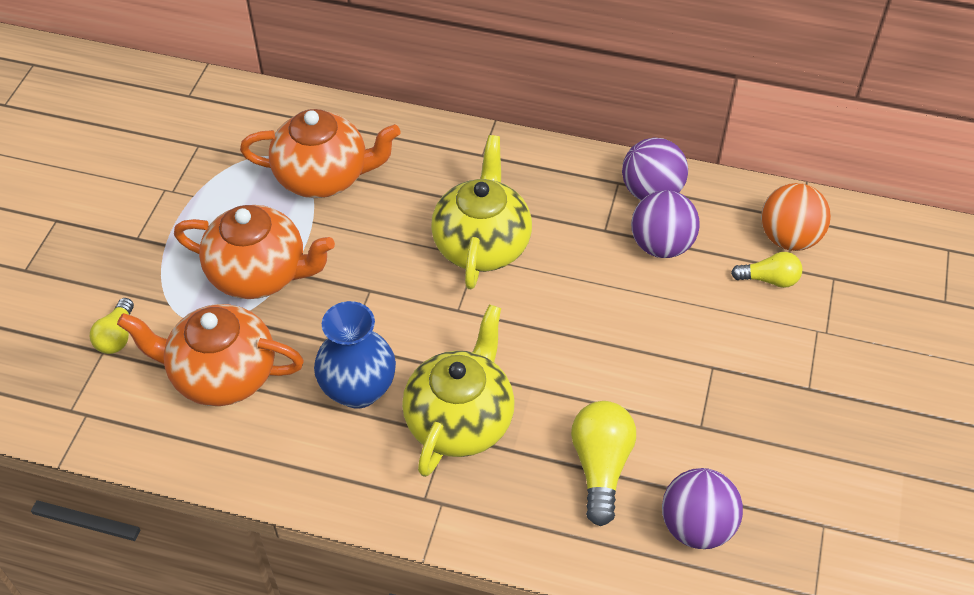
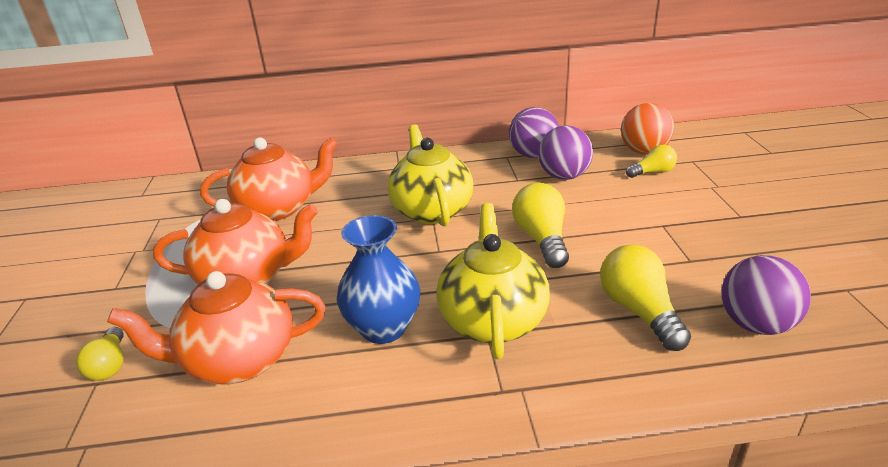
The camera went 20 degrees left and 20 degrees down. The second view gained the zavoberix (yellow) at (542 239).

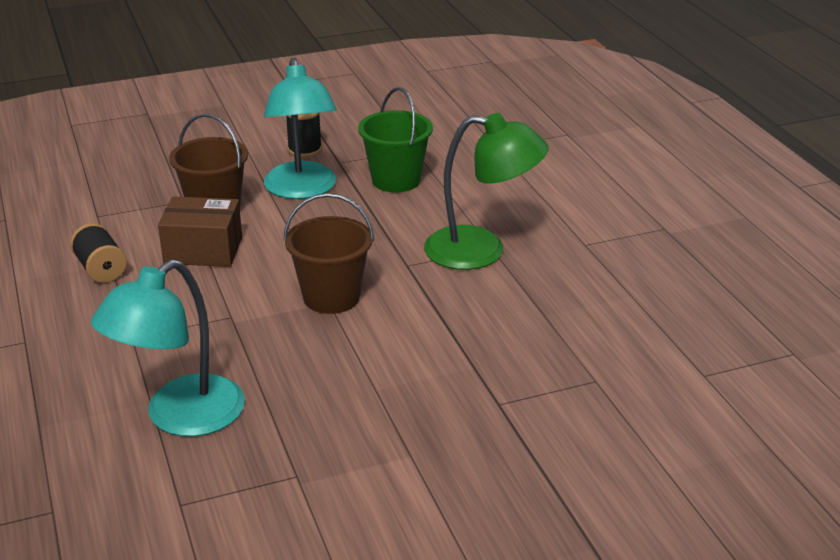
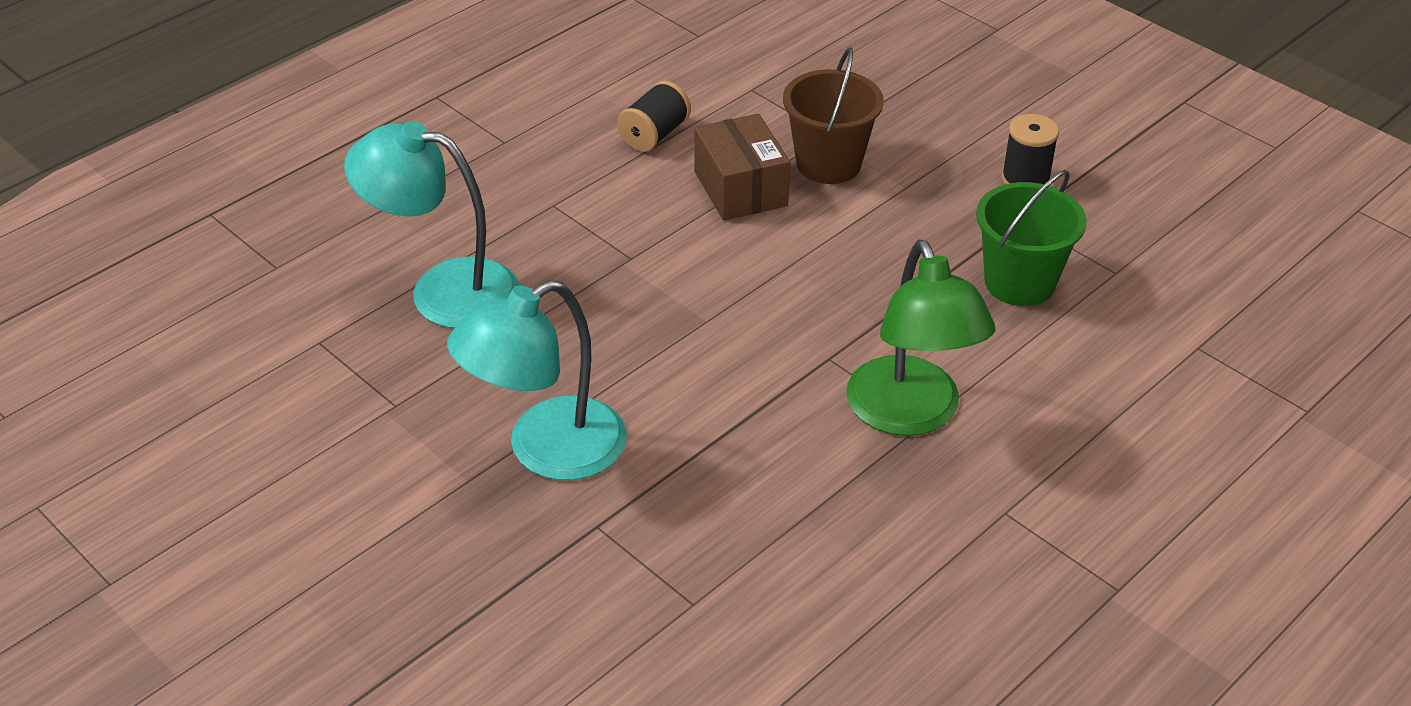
The camera went 65 degrees right and 10 degrees up. The second view lost the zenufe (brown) at (331 297). The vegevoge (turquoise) ended up elsewhere, having gone from (302 190) to (546 450).

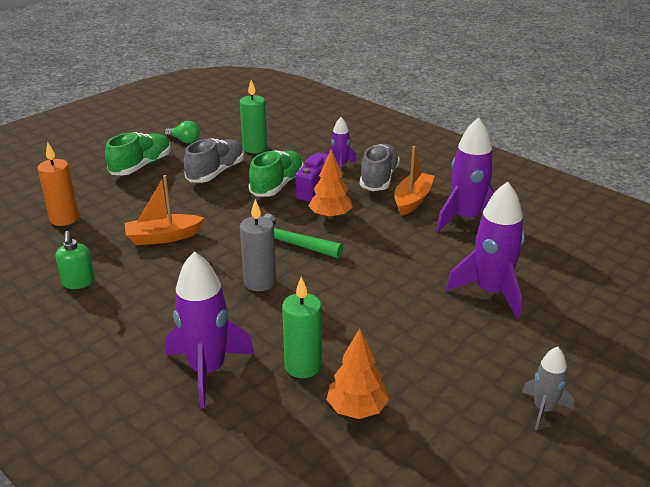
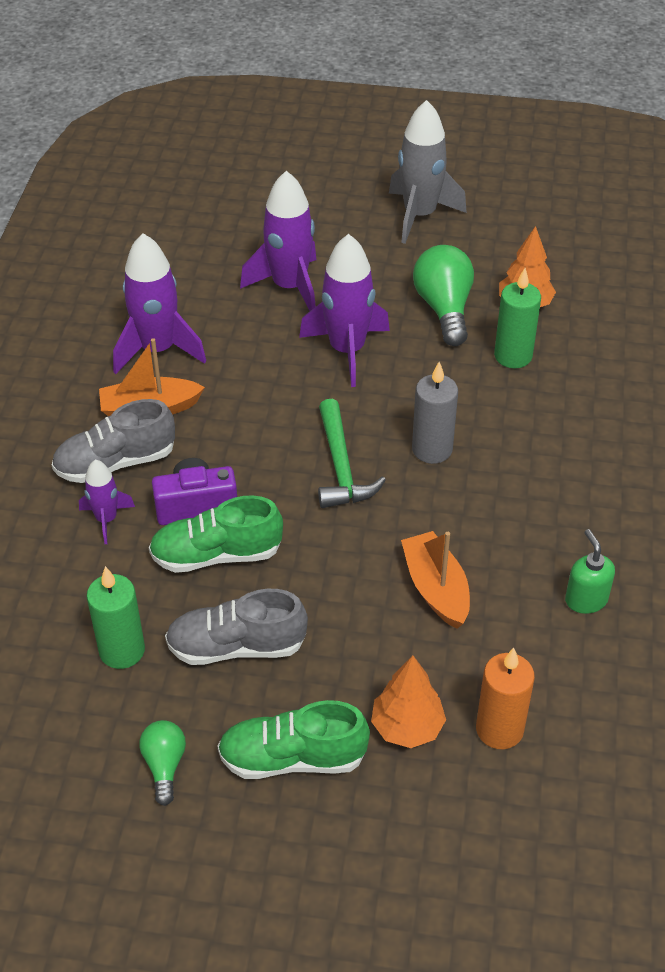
The camera went 125 degrees left and 15 degrees up. The second view gained the zavoberix (green) at (444 309). The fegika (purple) ended up elsewhere, having gone from (207 370) to (347 350). The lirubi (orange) ended up elsewhere, having gone from (330 216) to (407 727). The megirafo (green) at (78 282) ended up facing another way, 60 degrees counterclockwise from before. The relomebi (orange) at (163 237) ended up facing another way, 150 degrees counterclockwise from before. The size of the fegika (grey) at (543 409) changed by a factor of 1.83.

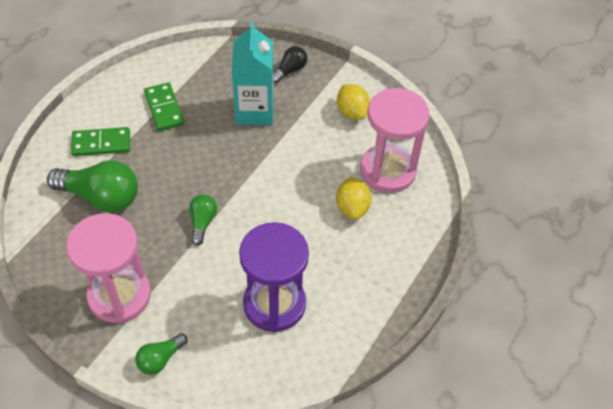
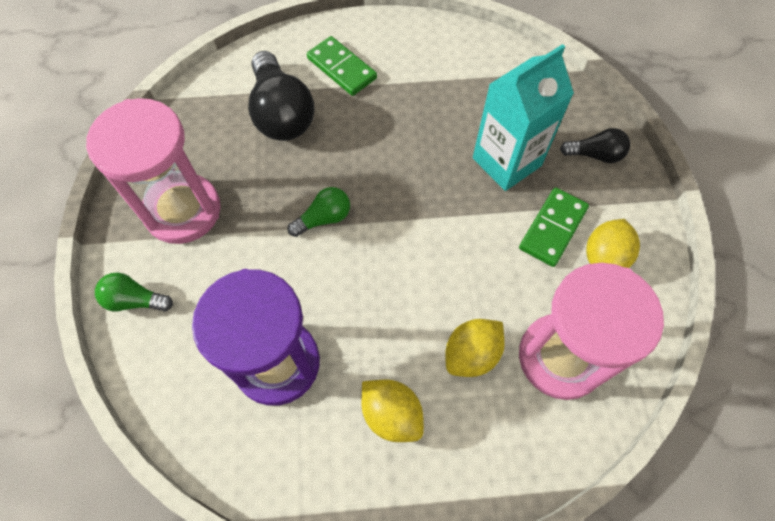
The camera went 55 degrees right and 10 degrees up. The second view gained the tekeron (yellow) at (391 414). The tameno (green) ended up elsewhere, having gone from (164 108) to (552 228). What was the zavoberix (green) at (101 197) turned into the zavoberix (black) at (281 113).

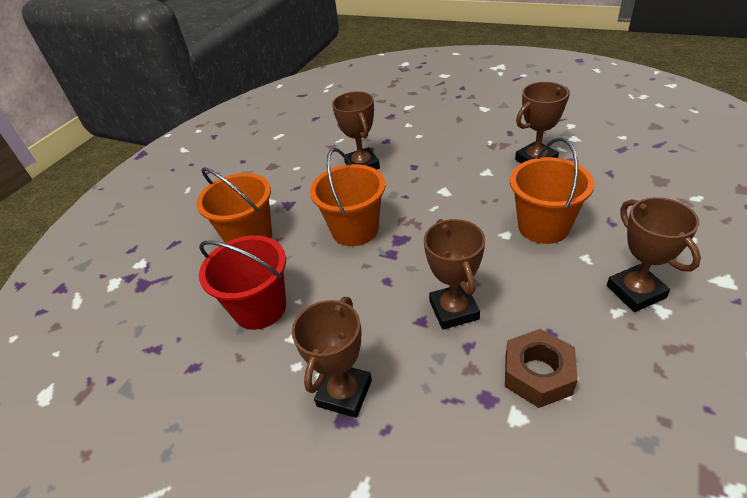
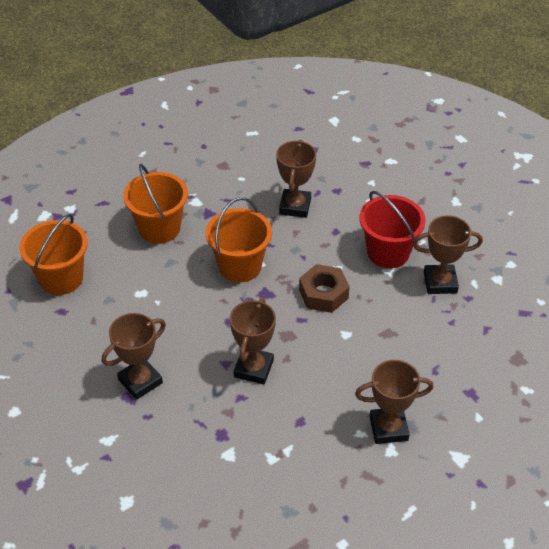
The camera went 25 degrees right and 5 degrees up. The zenufe (red) ended up elsewhere, having gone from (260 308) to (388 252). The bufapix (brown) ended up elsewhere, having gone from (538 374) to (323 294). The zenufe (orange) ended up elsewhere, having gone from (543 226) to (61 278). The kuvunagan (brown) at (635 292) ended up facing another way, 75 degrees clockwise from before.

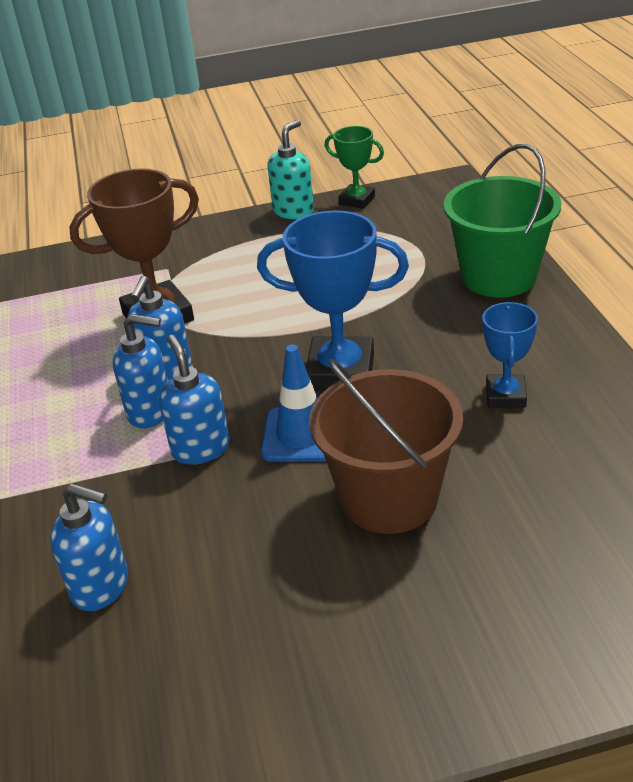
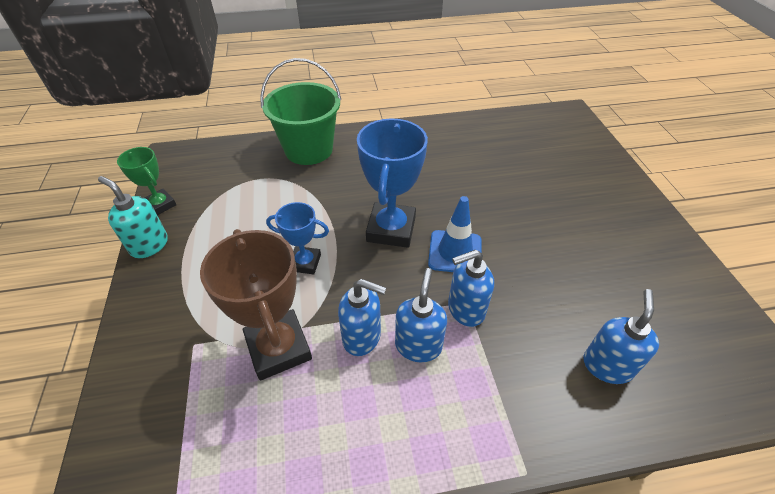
The camera went 90 degrees left and 10 degrees up. The second view lost the zenufe (brown) at (389 498). The kuvunagan (blue) ended up elsewhere, having gone from (505 395) to (305 263). The kuvunagan (green) at (357 200) ended up facing another way, 75 degrees counterclockwise from before.

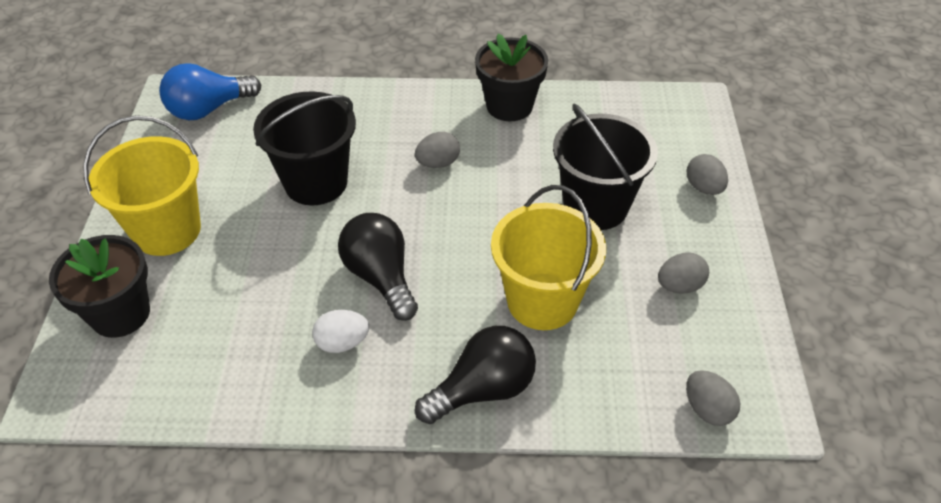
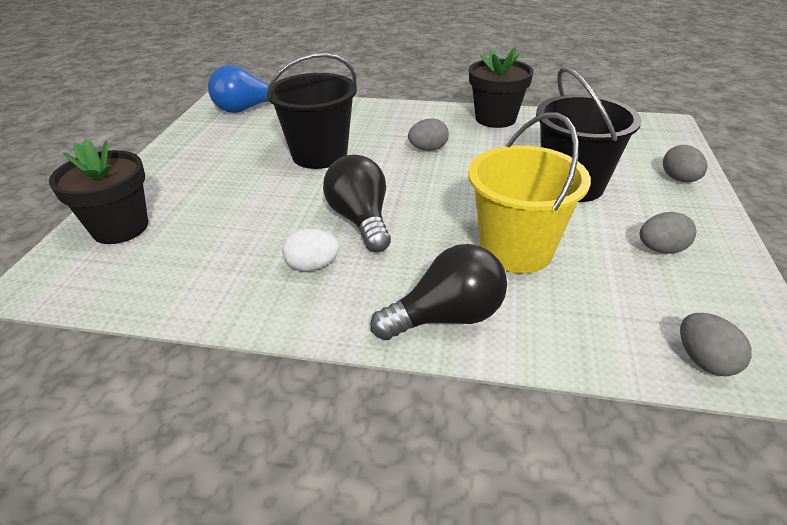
The camera went 10 degrees right and 10 degrees down. The second view lost the zenufe (yellow) at (167 230).

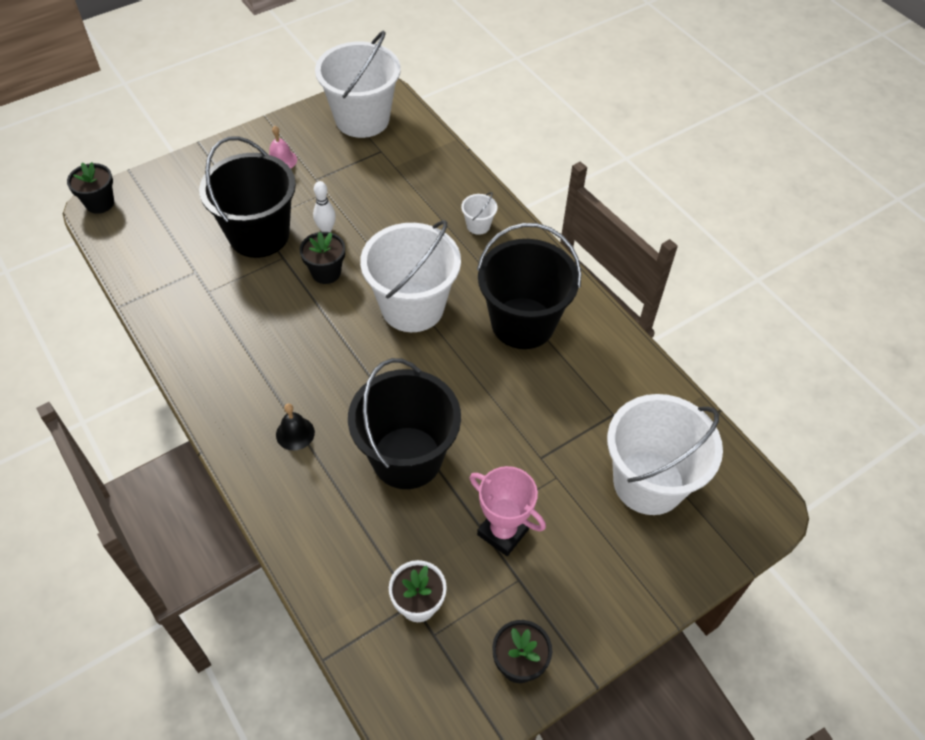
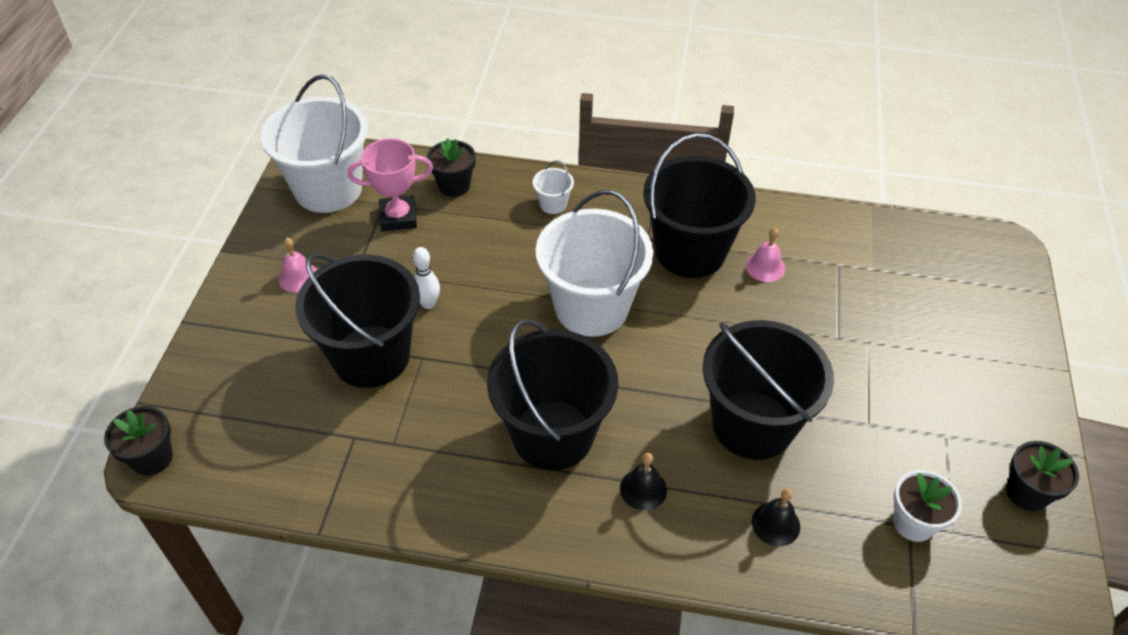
The camera went 45 degrees left and 5 degrees down. The second view lost the zenufe (white) at (648 482). The second view gained the zenufe (black) at (552 434). The second view gained the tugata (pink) at (765 267). The second view gained the tugata (black) at (775 524). The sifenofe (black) ended up elsewhere, having gone from (326 272) to (454 185). The kuvunagan (pink) ended up elsewhere, having gone from (503 532) to (398 217).

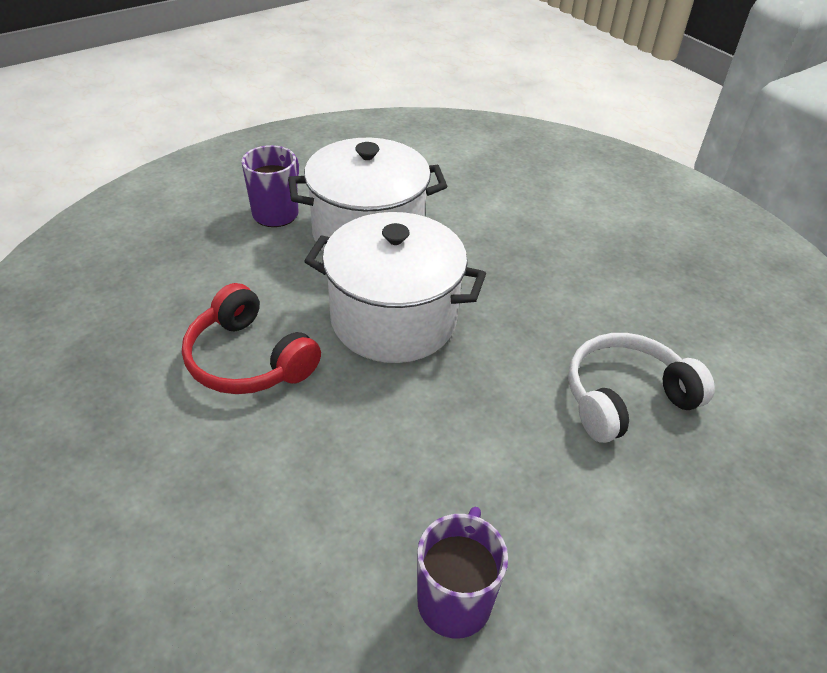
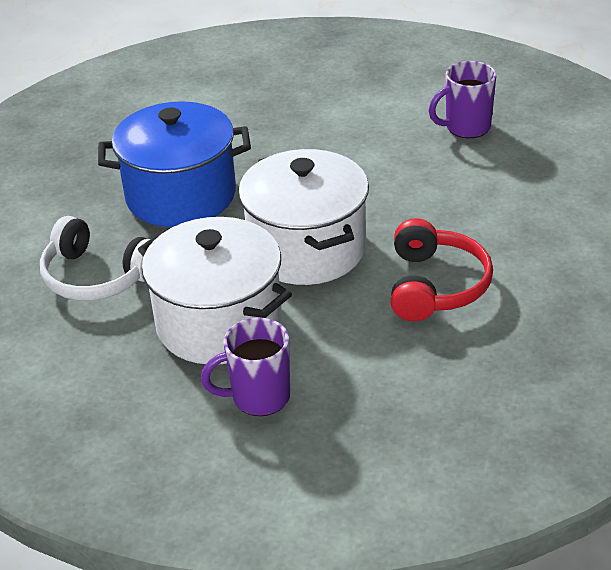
The camera went 125 degrees left and 5 degrees down. The second view gained the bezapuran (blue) at (181 195). The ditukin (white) ended up elsewhere, having gone from (625 398) to (97 276).

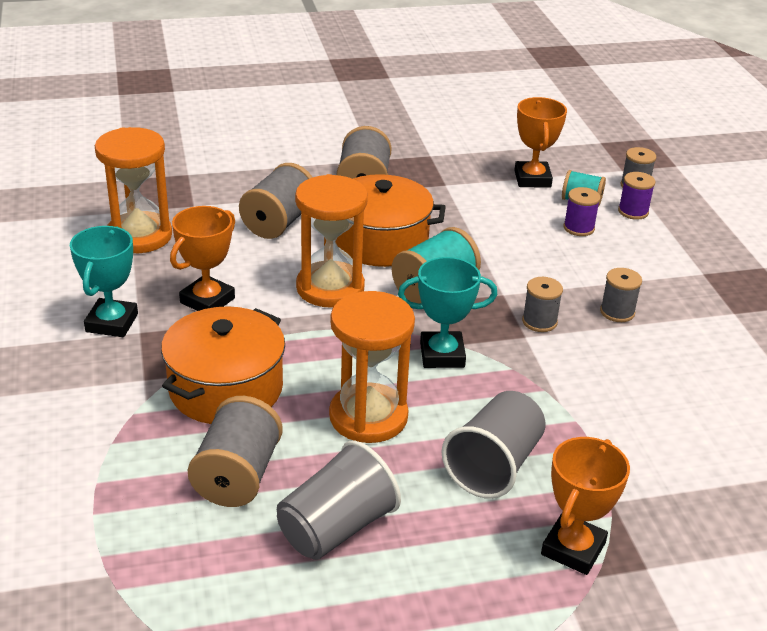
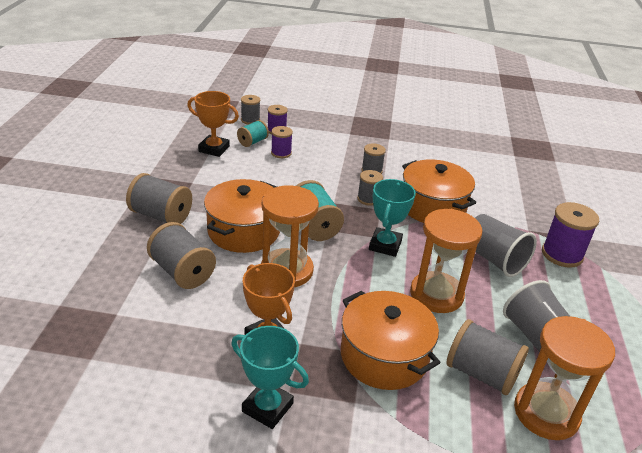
The camera went 70 degrees left and 0 degrees up. The second view gained the bezapuran (orange) at (432 207). The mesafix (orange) ended up elsewhere, having gone from (139 236) to (546 413). Where the kuvunagan (orange) stood at (573 549), the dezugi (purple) came to stand at (562 254).

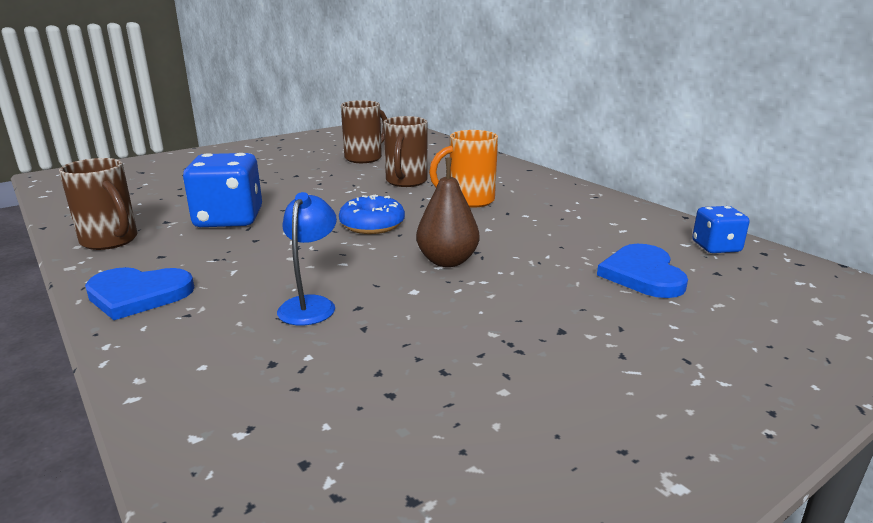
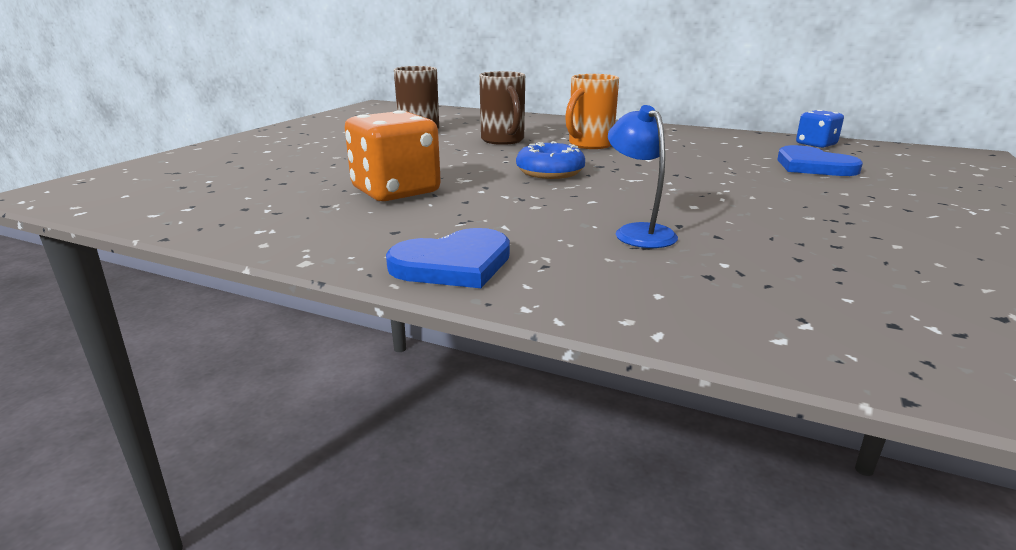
The camera went 30 degrees left and 0 degrees up. The second view lost the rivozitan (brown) at (110 241). The second view lost the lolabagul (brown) at (447 261). What was the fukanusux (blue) at (229 219) turned into the fukanusux (orange) at (395 191).

